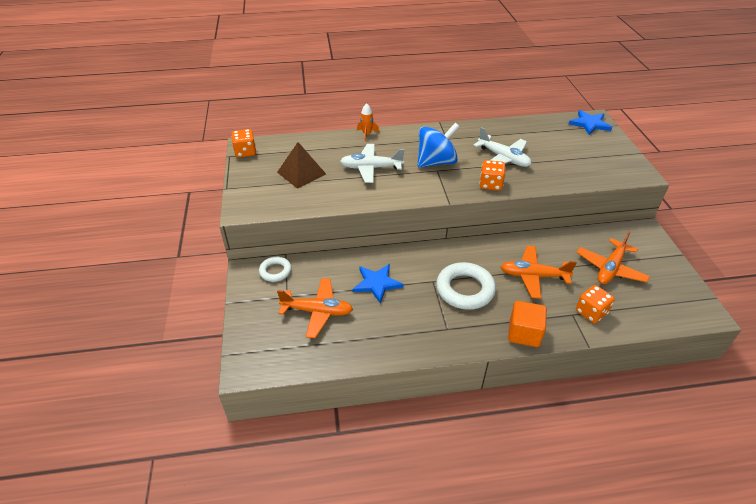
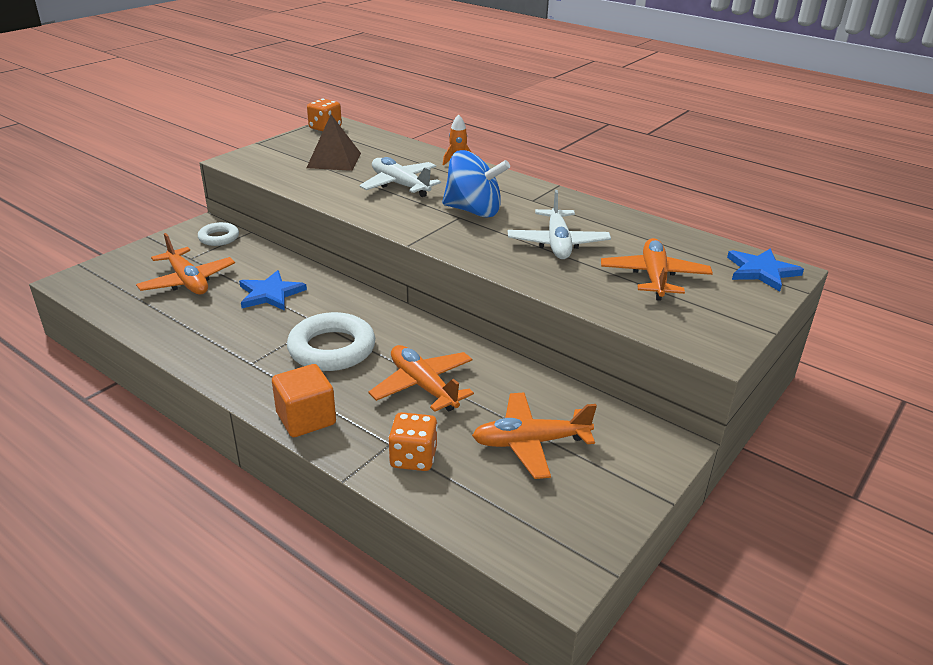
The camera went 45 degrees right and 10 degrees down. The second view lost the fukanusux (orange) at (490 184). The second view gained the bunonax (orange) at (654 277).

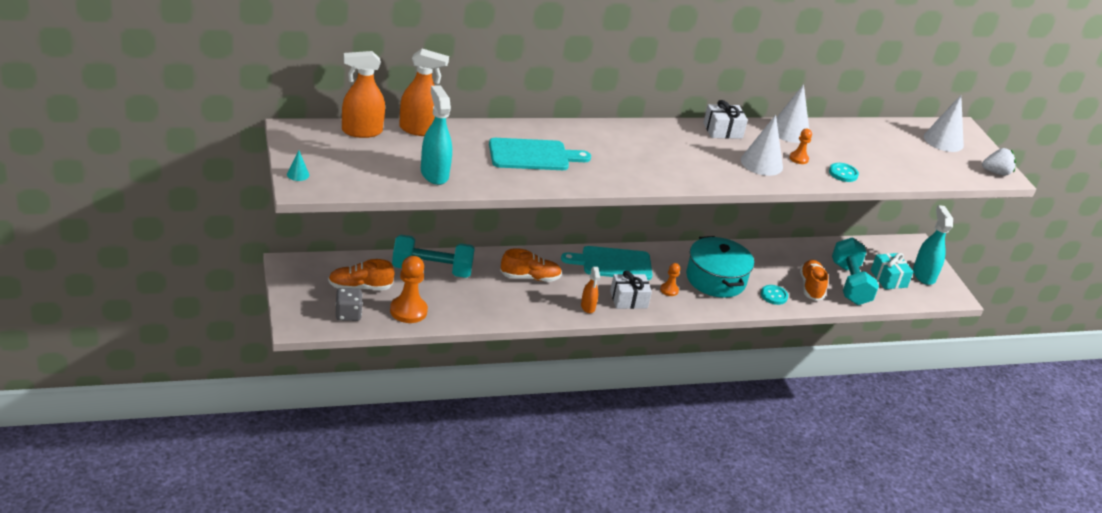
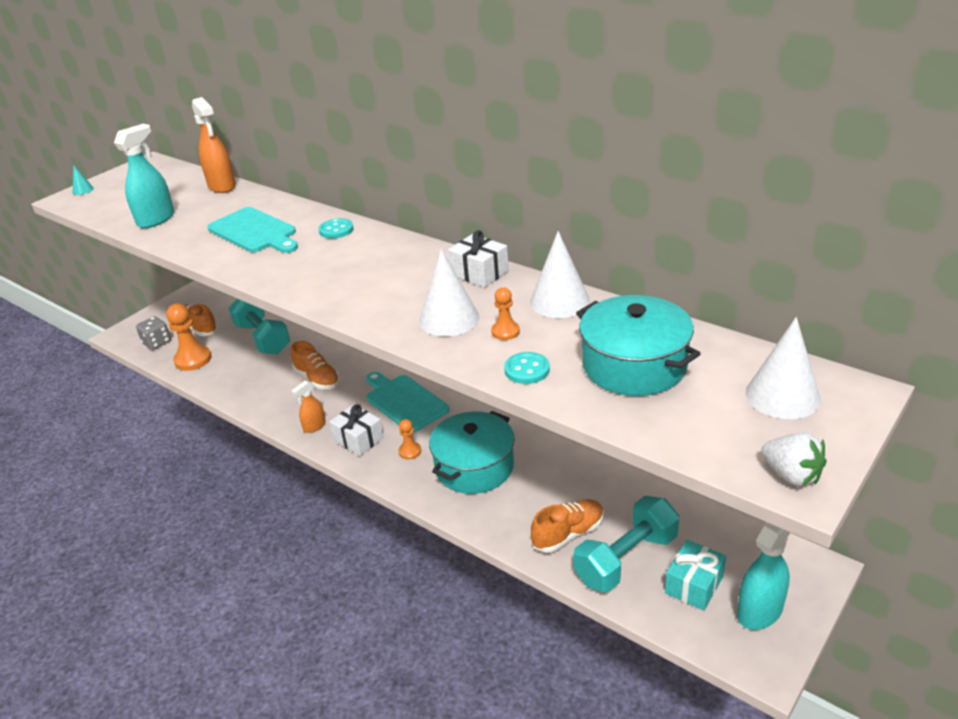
The camera went 60 degrees right and 0 degrees up. The second view lost the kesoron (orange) at (361 131). The second view gained the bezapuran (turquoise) at (634 365). The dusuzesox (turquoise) ended up elsewhere, having gone from (774 296) to (336 230).

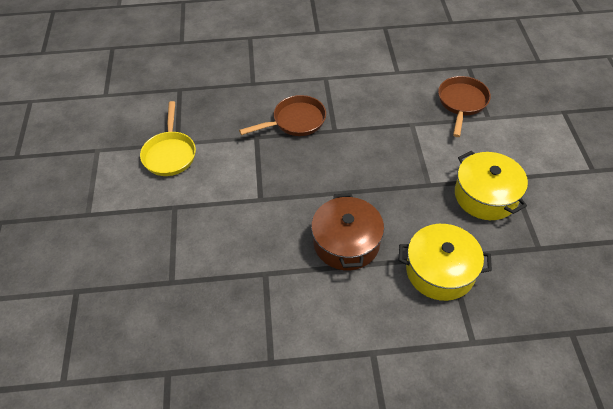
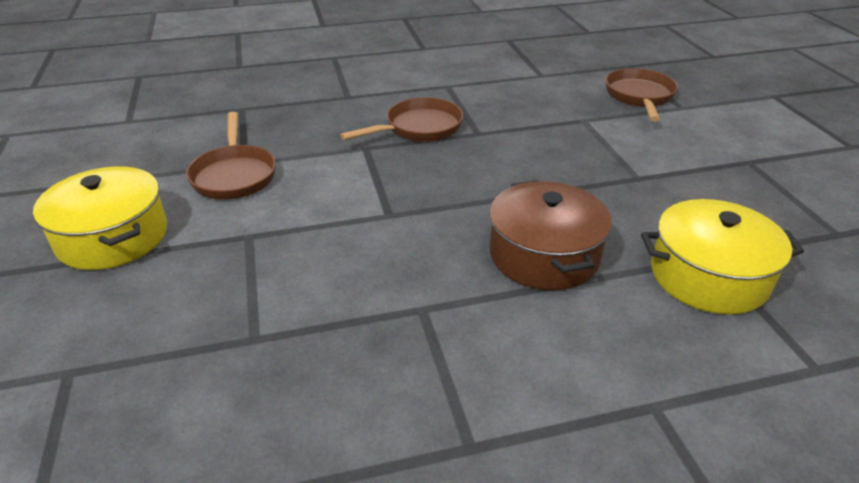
The camera went 10 degrees left and 15 degrees down. The bezapuran (yellow) ended up elsewhere, having gone from (485 195) to (113 237). What was the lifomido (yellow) at (170 154) turned into the lifomido (brown) at (234 175).

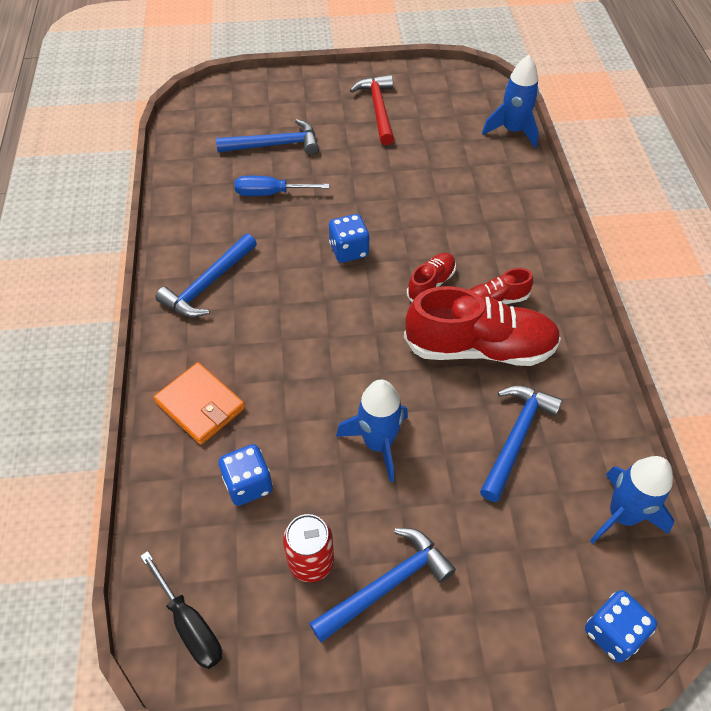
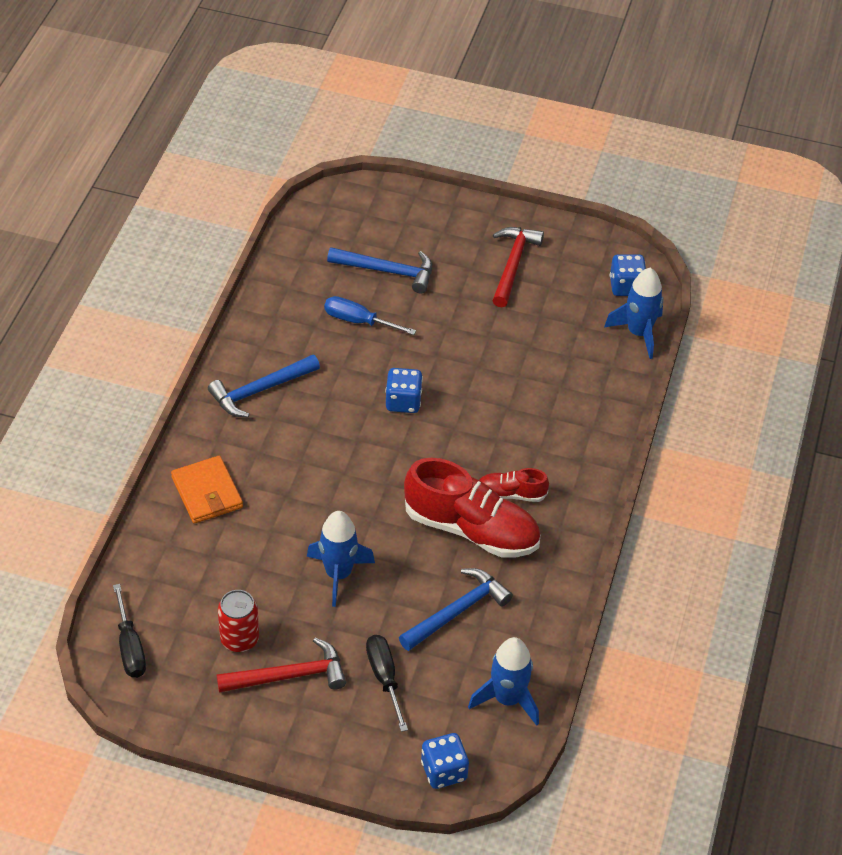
The camera went 20 degrees right and 5 degrees down. The second view lost the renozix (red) at (431 284). The second view gained the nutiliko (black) at (385 678). The fukanusux (blue) ended up elsewhere, having gone from (248 484) to (626 286). What was the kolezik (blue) at (387 585) turned into the kolezik (red) at (289 676).

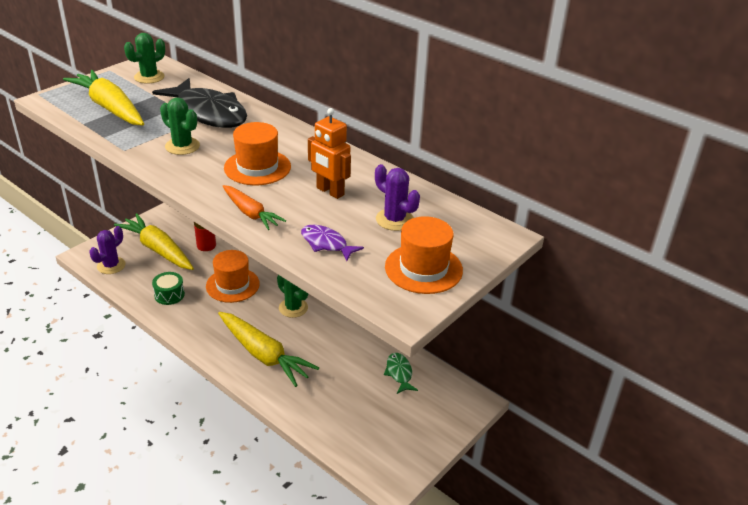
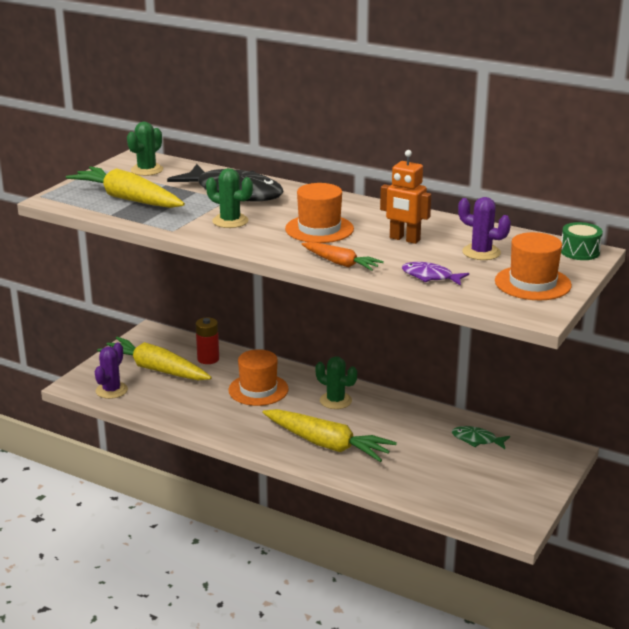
The camera went 10 degrees left and 10 degrees down. The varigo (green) ended up elsewhere, having gone from (169 295) to (580 252). The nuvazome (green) at (399 373) ended up facing another way, 45 degrees counterclockwise from before.

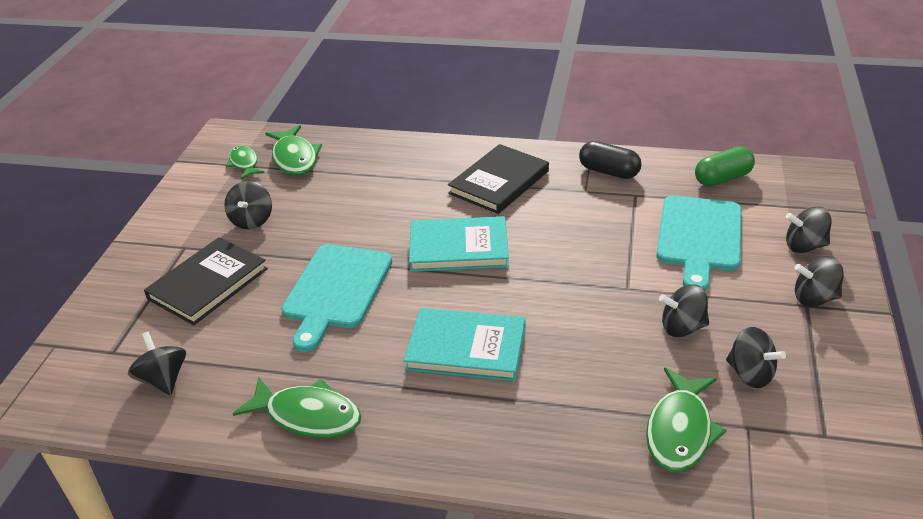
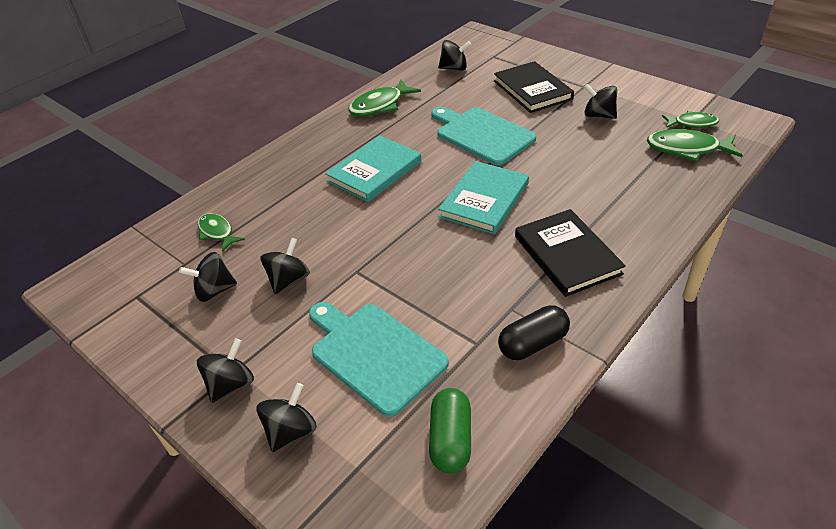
The camera went 120 degrees right and 5 degrees up. The size of the nuvazome (green) at (680 430) changed by a factor of 0.63.

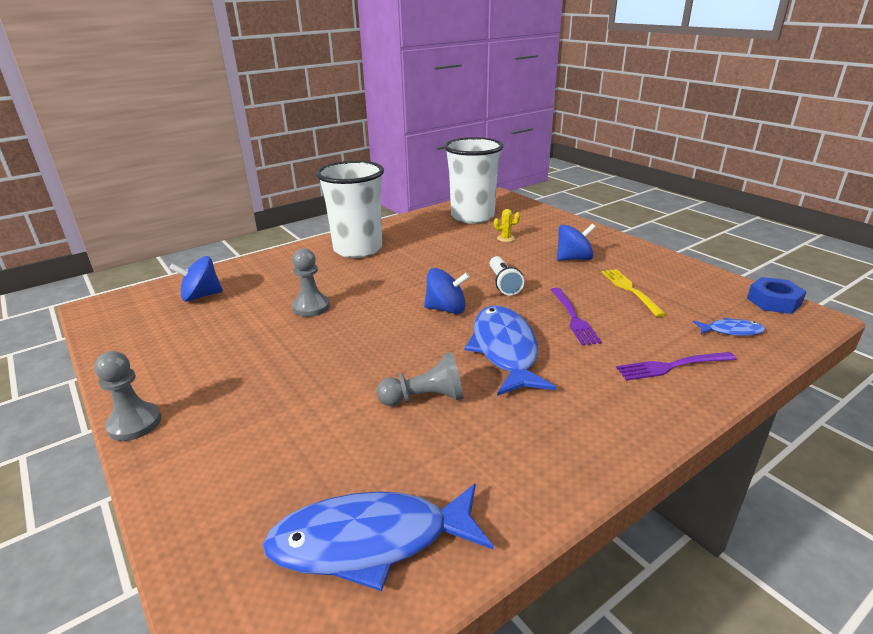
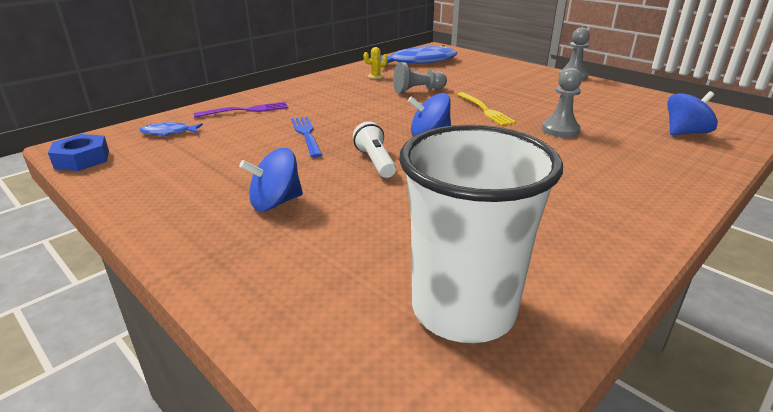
The camera went 170 degrees right and 0 degrees up. The second view lost the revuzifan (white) at (358 249). The second view lost the nuvazome (blue) at (505 350). The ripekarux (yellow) ended up elsewhere, having gone from (506 238) to (375 76). The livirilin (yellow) ended up elsewhere, having gone from (630 290) to (485 110). What was the livirilin (purple) at (573 318) turned into the livirilin (blue) at (306 135).

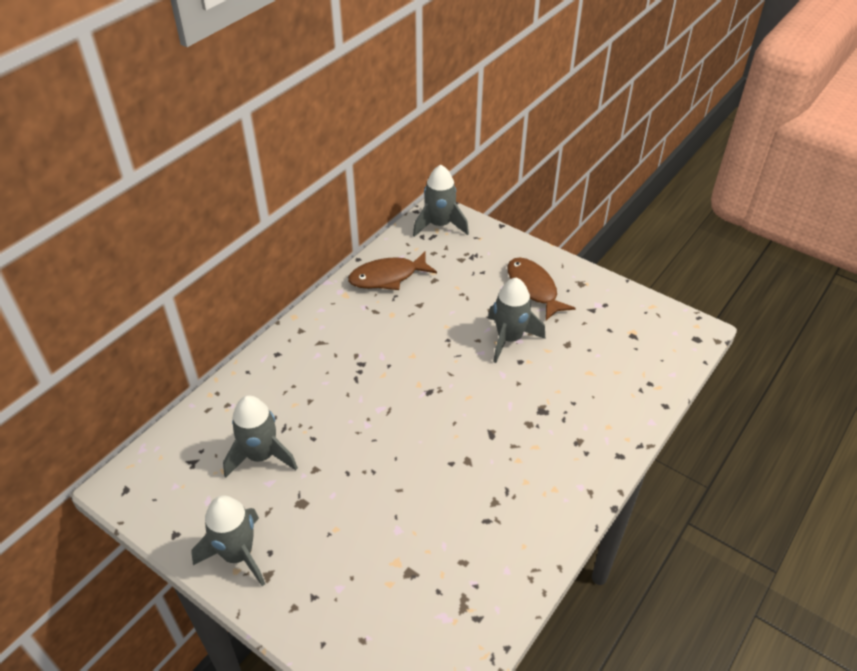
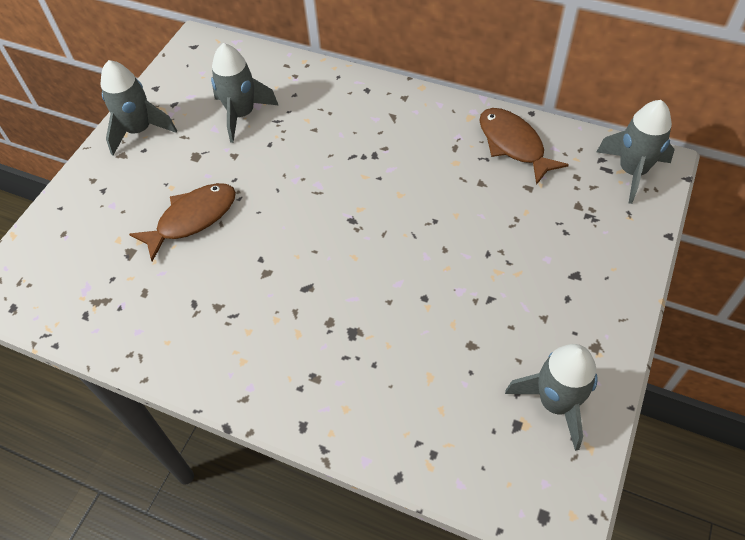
The camera went 80 degrees right and 10 degrees up. The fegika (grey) ended up elsewhere, having gone from (509 338) to (555 403). The nuvazome (brown) ended up elsewhere, having gone from (533 288) to (192 219).

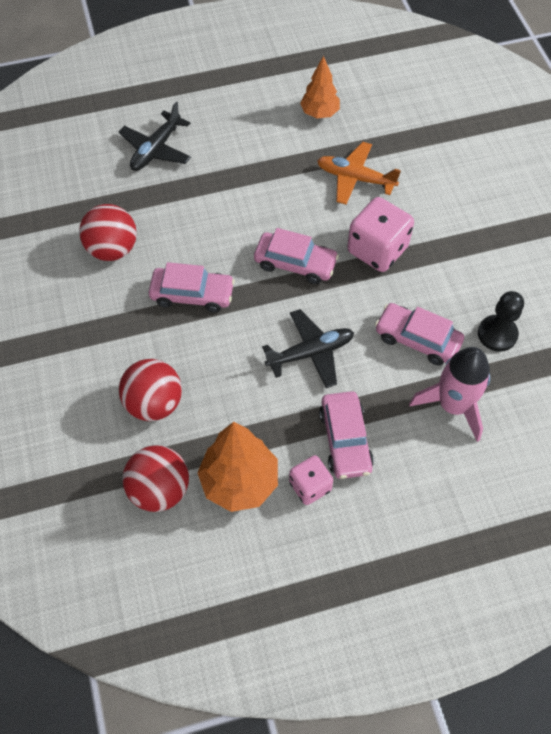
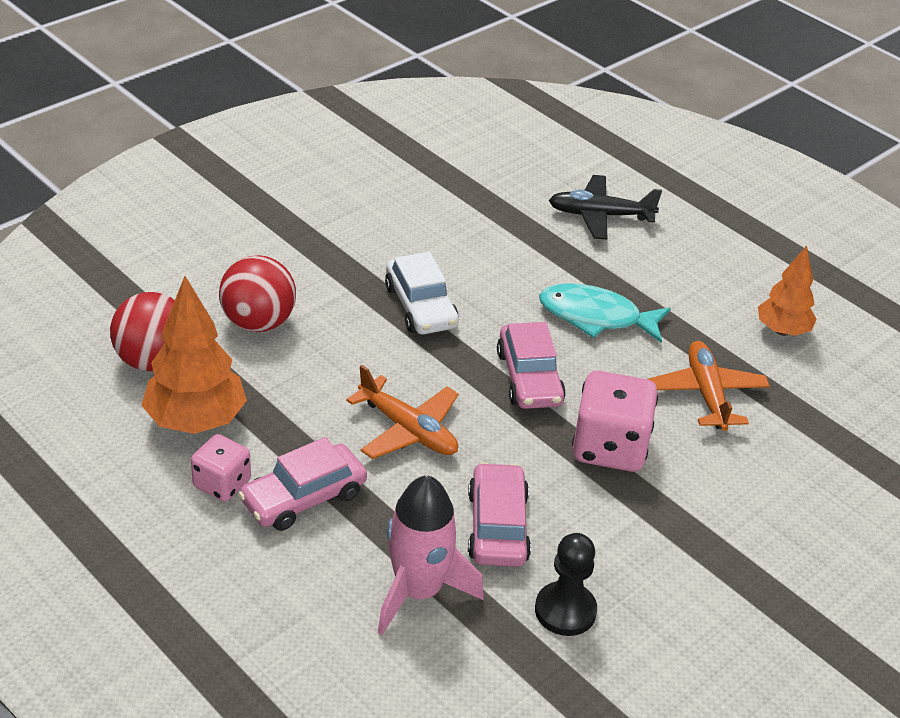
The camera went 60 degrees right and 20 degrees down. The second view lost the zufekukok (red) at (112 249). The second view gained the nuvazome (turquoise) at (596 317). What was the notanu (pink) at (192 295) turned into the notanu (white) at (420 306). What was the bunonax (black) at (311 353) turned into the bunonax (orange) at (408 430).

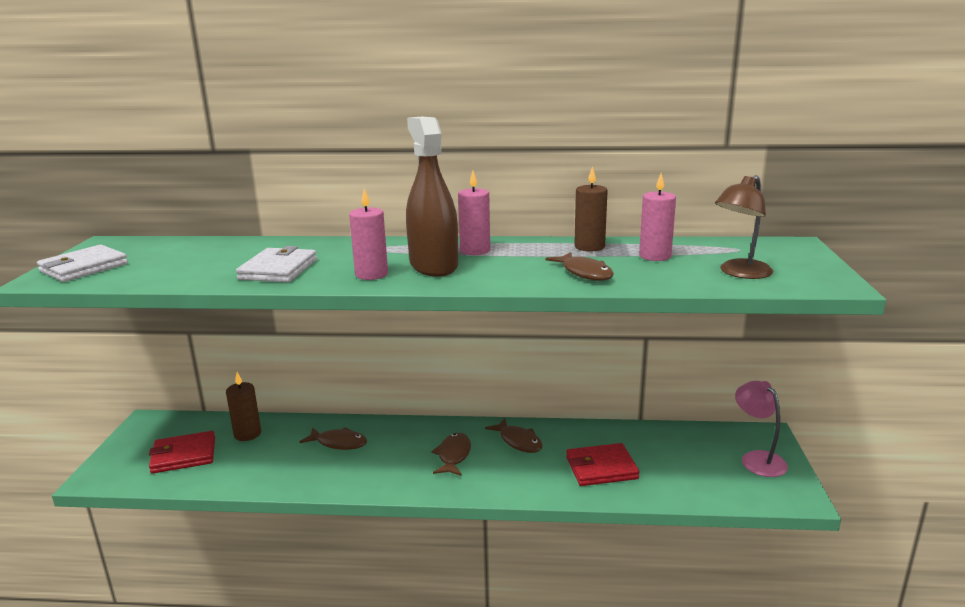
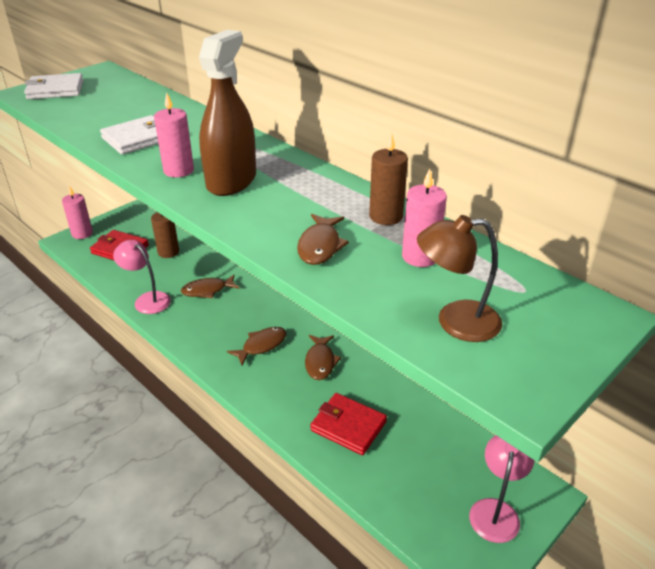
The camera went 40 degrees right and 15 degrees up. The second view gained the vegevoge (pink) at (147 299). The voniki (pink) ended up elsewhere, having gone from (475 250) to (82 233). The nuvazome (brown) at (338 443) ended up facing another way, 105 degrees clockwise from before.

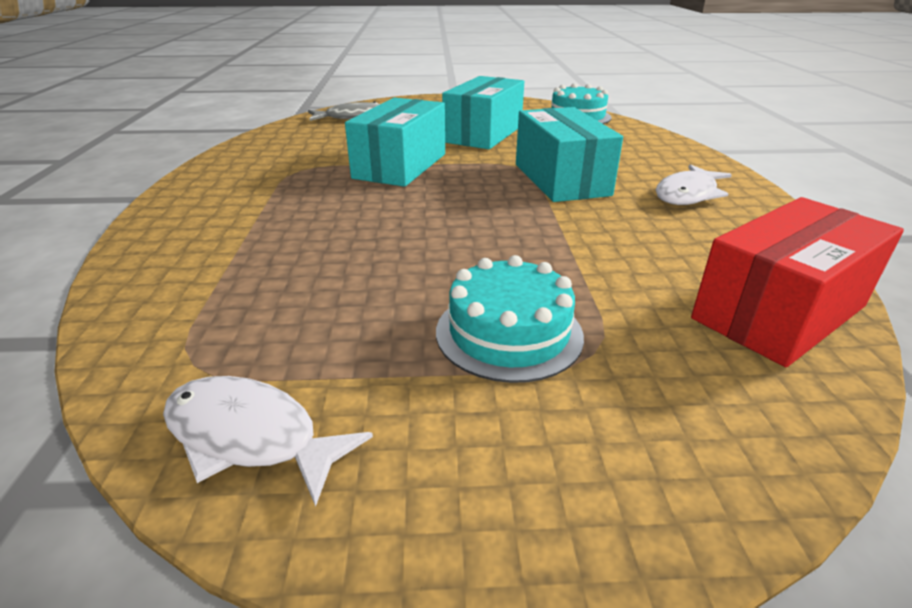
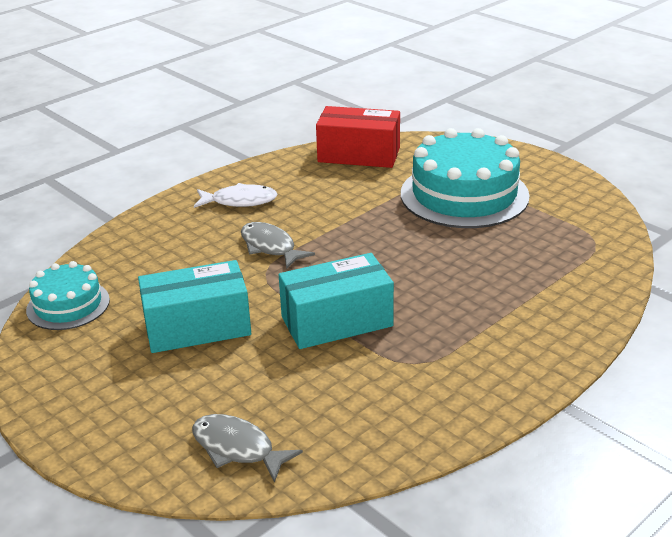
The camera went 130 degrees left and 0 degrees up. The second view lost the nuvazome (white) at (250 437). Where the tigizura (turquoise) stood at (561 179), the nuvazome (grey) came to stand at (270 247). The size of the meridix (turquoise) at (509 333) changed by a factor of 1.82.

